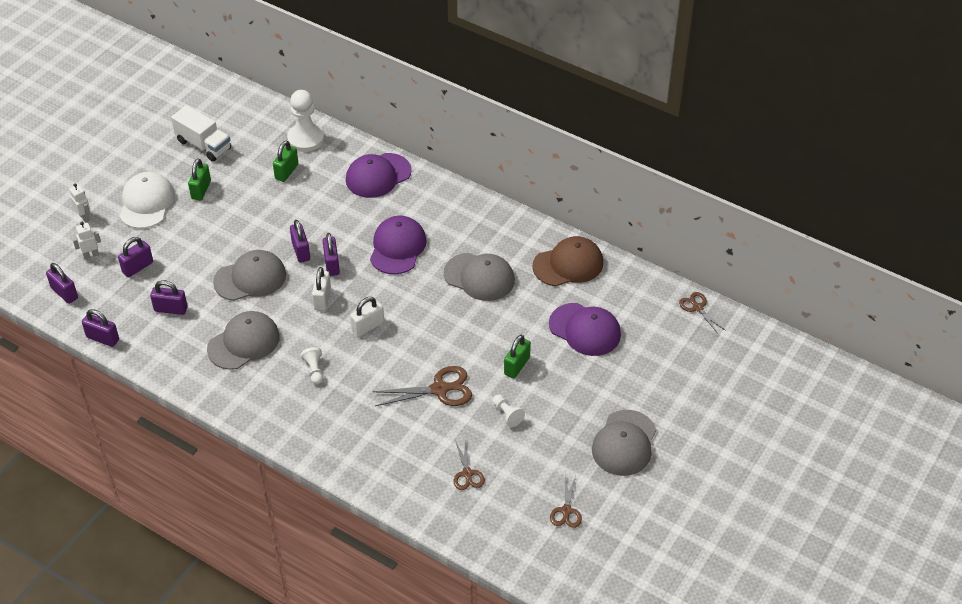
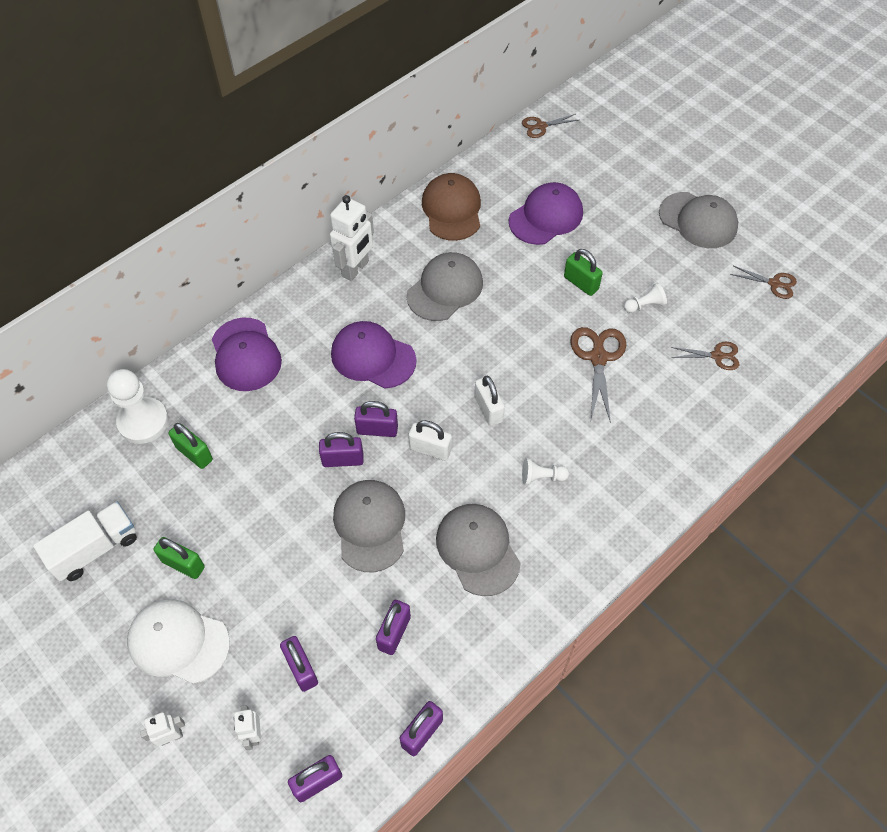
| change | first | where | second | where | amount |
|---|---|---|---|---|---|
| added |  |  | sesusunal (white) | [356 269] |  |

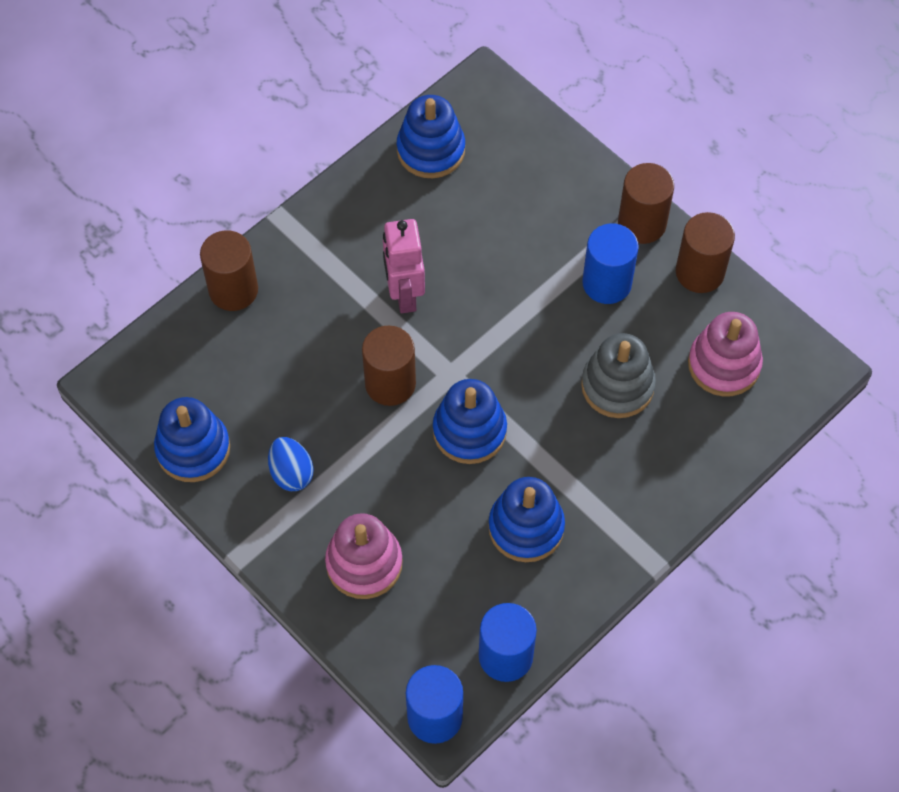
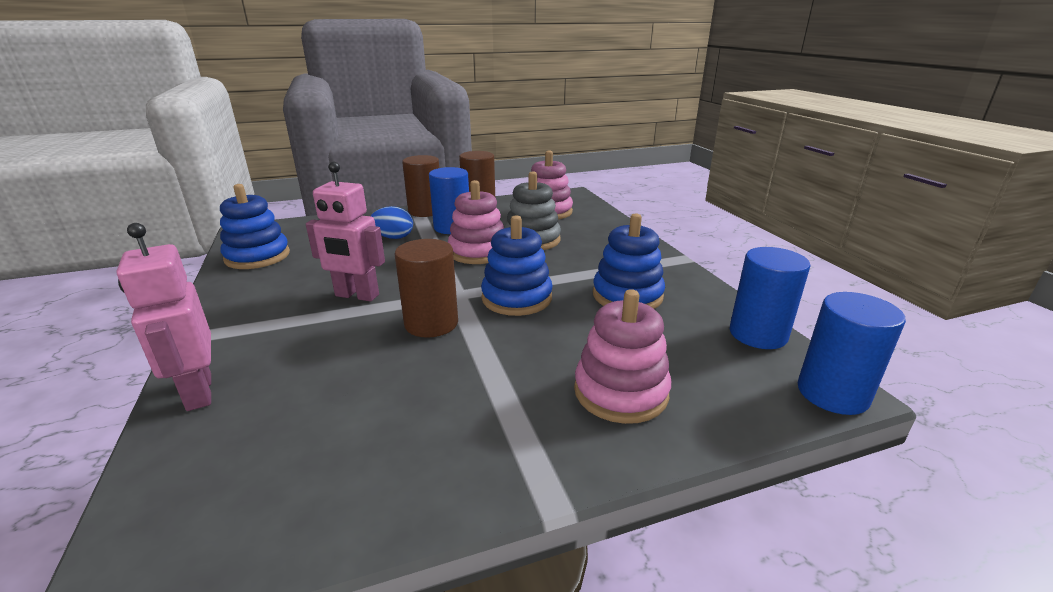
| change | first | where | second | where | amount |
|---|---|---|---|---|---|
| removed | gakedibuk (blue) | [193 449] |  |  |  |
| added |  |  | gakedibuk (pink) | [478 252] |  |
| moved | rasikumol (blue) | [291 473] |  | [393 237] |  |
| replaced | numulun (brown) | [233 290] | sesusunal (pink) | [198 392] |  |

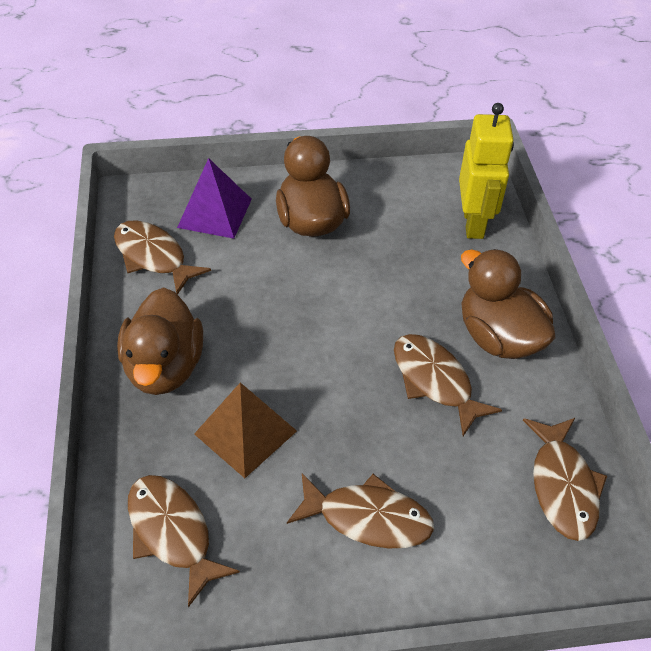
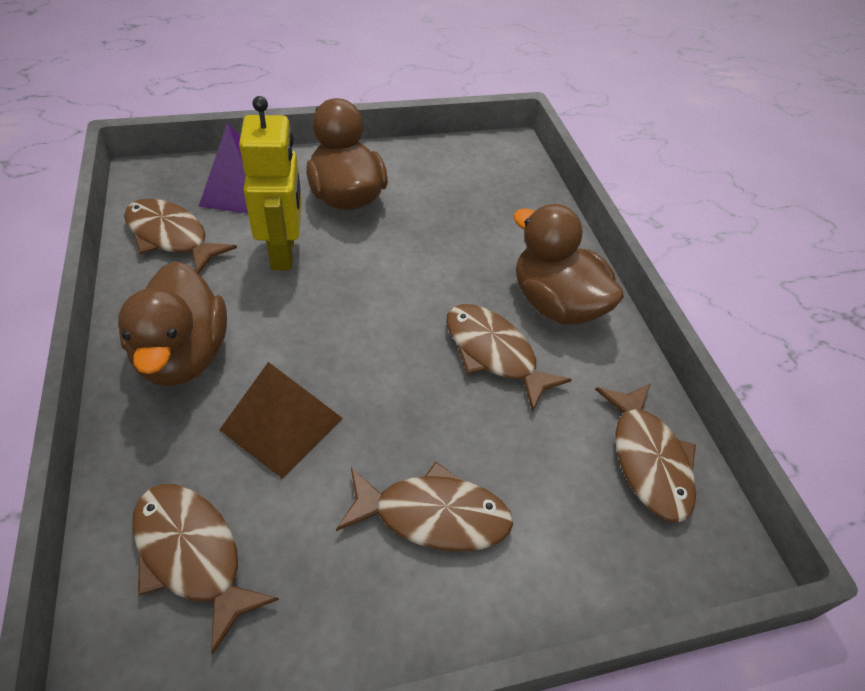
| change | first | where | second | where | amount |
|---|---|---|---|---|---|
| moved | sesusunal (yellow) | [474 223] |  | [284 252] |  |

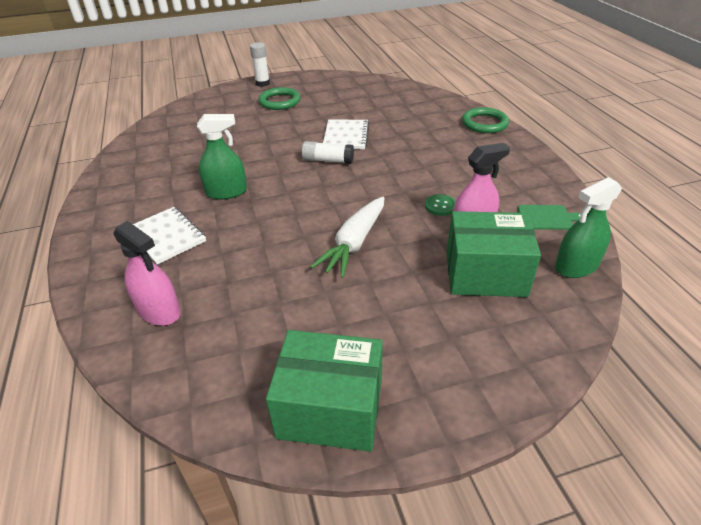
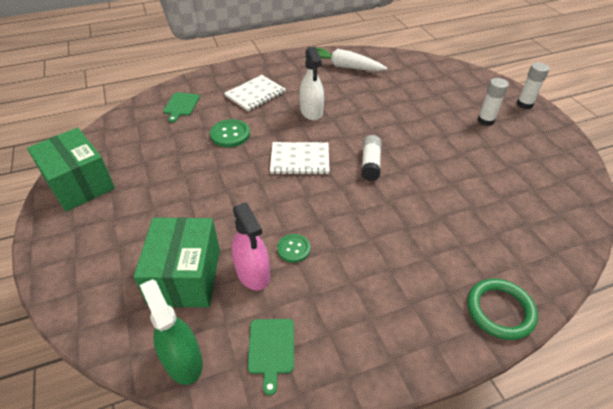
| change | first | where | second | where | amount |
|---|---|---|---|---|---|
| added |  |  | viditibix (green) | [230 134] |  |
| moved | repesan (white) | [354 244] |  | [344 66] |  |
| moved | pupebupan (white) | [346 136] |  | [300 160] |  |
| replaced | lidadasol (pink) | [159 311] | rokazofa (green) | [181 105] |  |
| replaced | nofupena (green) | [279 101] | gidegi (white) | [485 121] |  |
| recoloured | lidadasol (green) | [226 192] | lidadasol (white) | [311 111] |  |
| turned | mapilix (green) | [330 409] |  | [79 184] | 45 degrees counterclockwise |

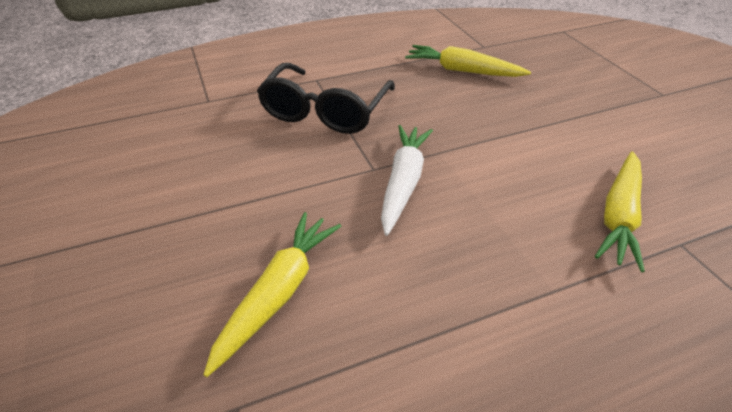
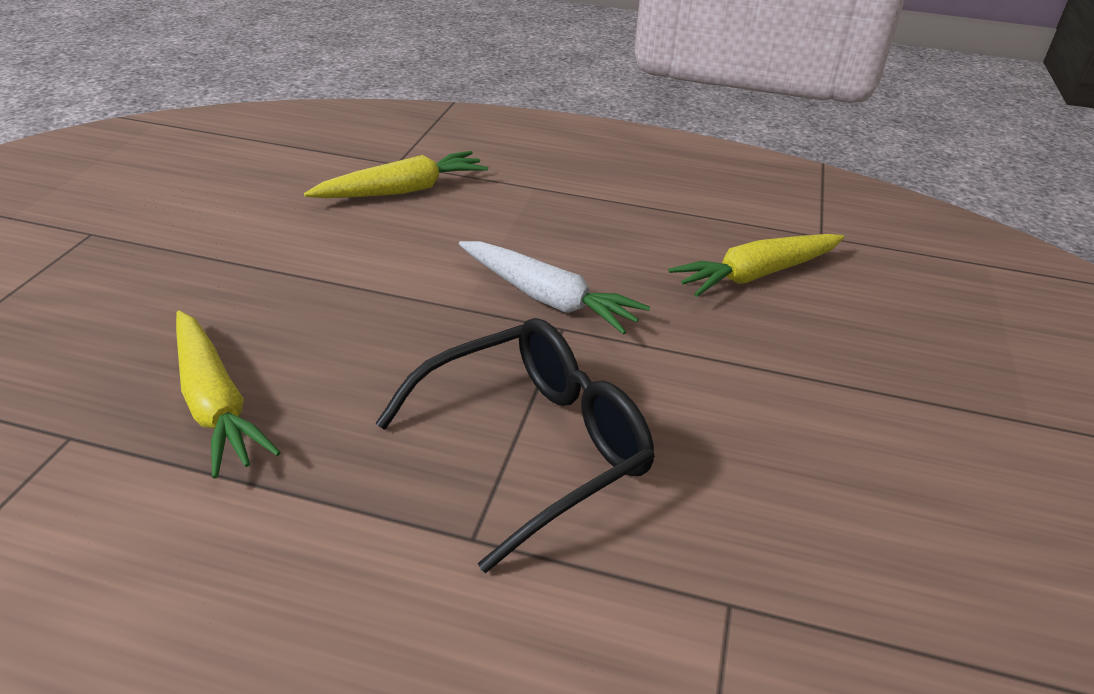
| change | first | where | second | where | amount |
|---|---|---|---|---|---|
| turned | repesan (white) | [403 182] |  | [547 298] | 105 degrees counterclockwise |

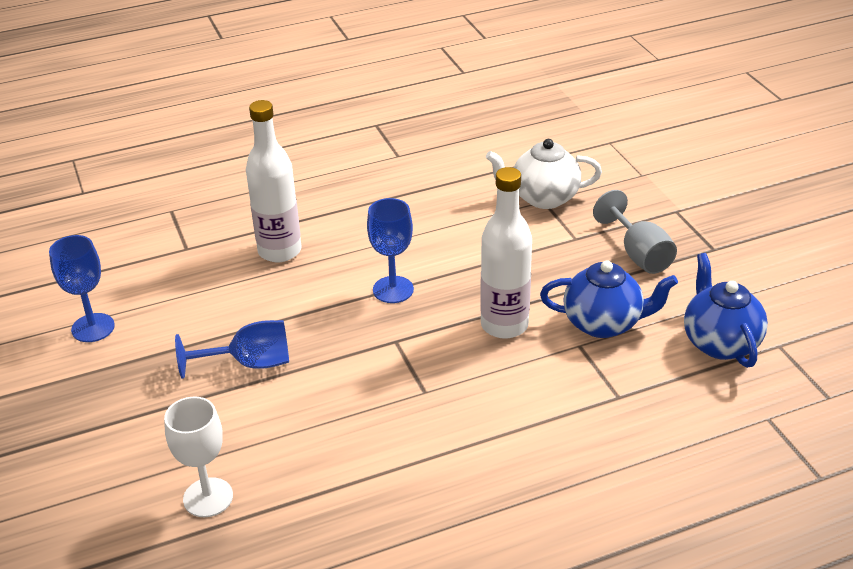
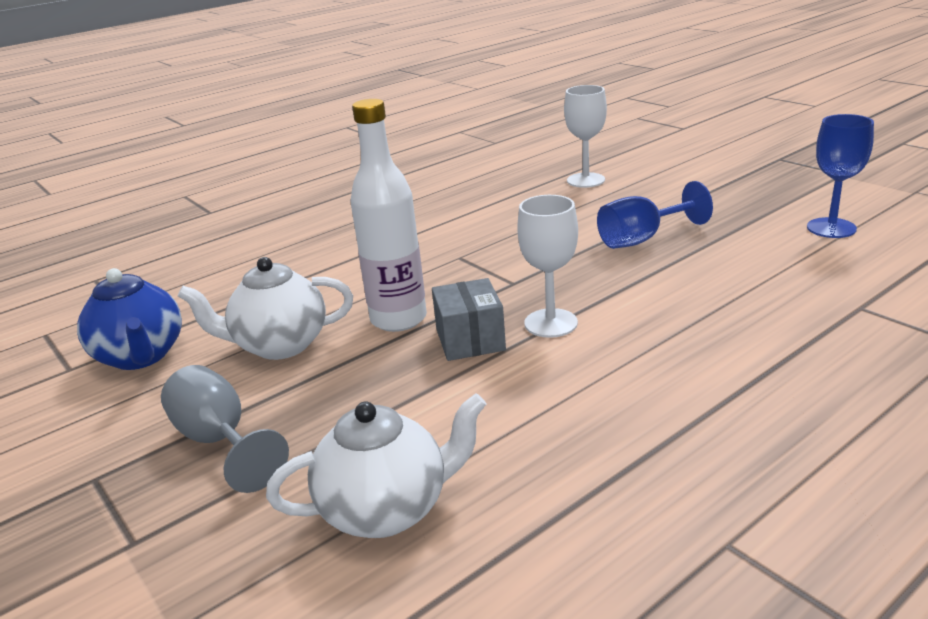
| change | first | where | second | where | amount |
|---|---|---|---|---|---|
| removed | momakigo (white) | [279 251] |  |  |  |
| added |  |  | mapilix (grey) | [470 340] |  |
| recoloured | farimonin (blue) | [393 289] | farimonin (white) | [550 323] |  |
| recoloured | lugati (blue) | [603 323] | lugati (white) | [279 345] |  |

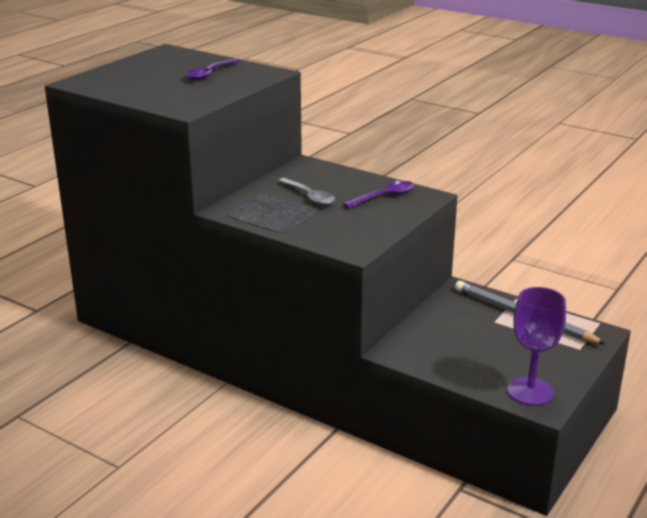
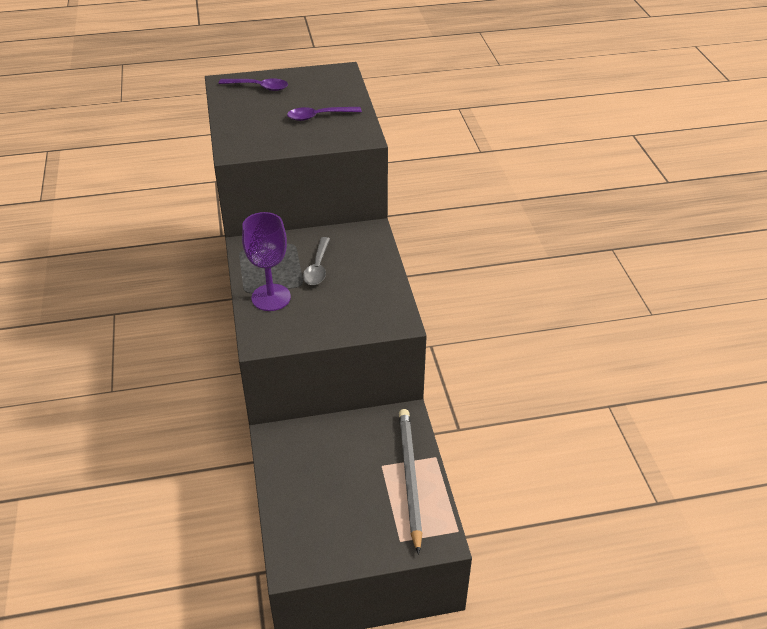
| change | first | where | second | where | amount |
|---|---|---|---|---|---|
| moved | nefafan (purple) | [384 196] |  | [259 87] |  |
| moved | farimonin (purple) | [530 391] |  | [271 297] |  |

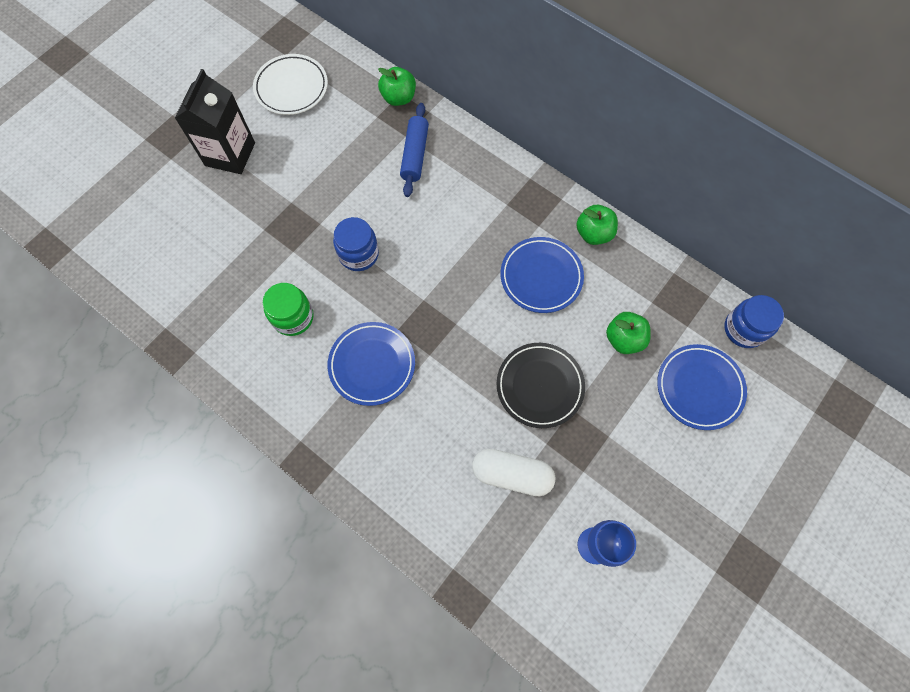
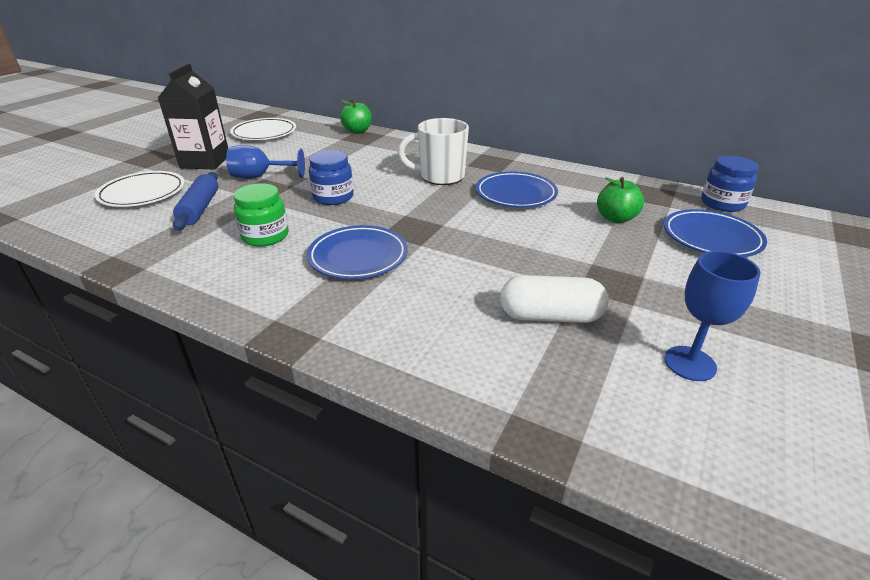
| change | first | where | second | where | amount |
|---|---|---|---|---|---|
| removed | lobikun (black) | [539 386] |  |  |  |
| removed | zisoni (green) | [593 233] |  |  |  |
| added |  |  | lobikun (white) | [142 193] |  |
| added |  |  | farimonin (blue) | [260 177] |  |
| added |  |  | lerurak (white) | [440 177] |  |
| moved | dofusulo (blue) | [415 155] |  | [200 208] |  |

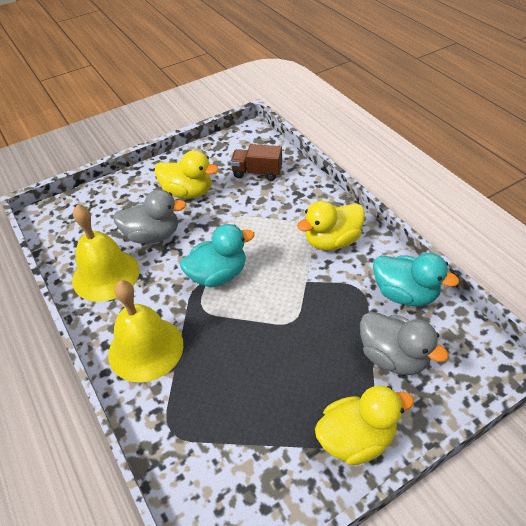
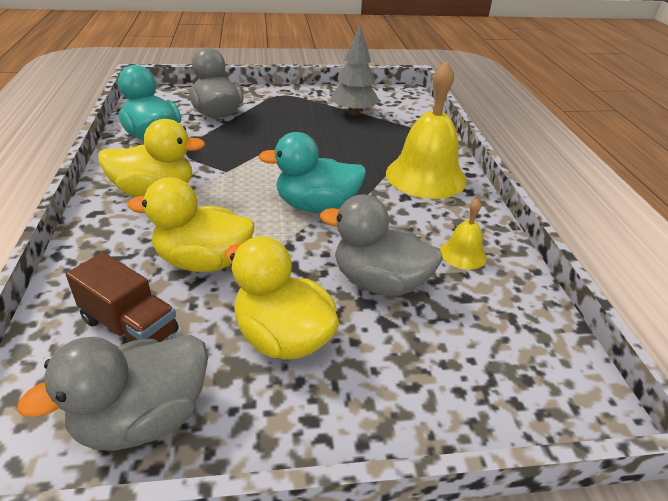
| change | first | where | second | where | amount |
|---|---|---|---|---|---|
| added |  |  | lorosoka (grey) | [143 419] |  |
| added |  |  | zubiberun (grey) | [353 113] |  |
| moved | lorosoka (yellow) | [356 438] |  | [203 261] |  |
| resized | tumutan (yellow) | [106 275] |  | [463 254] | x0.47 |

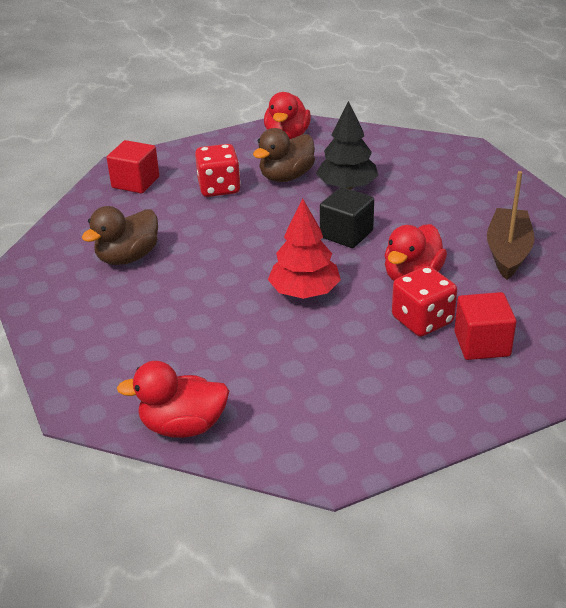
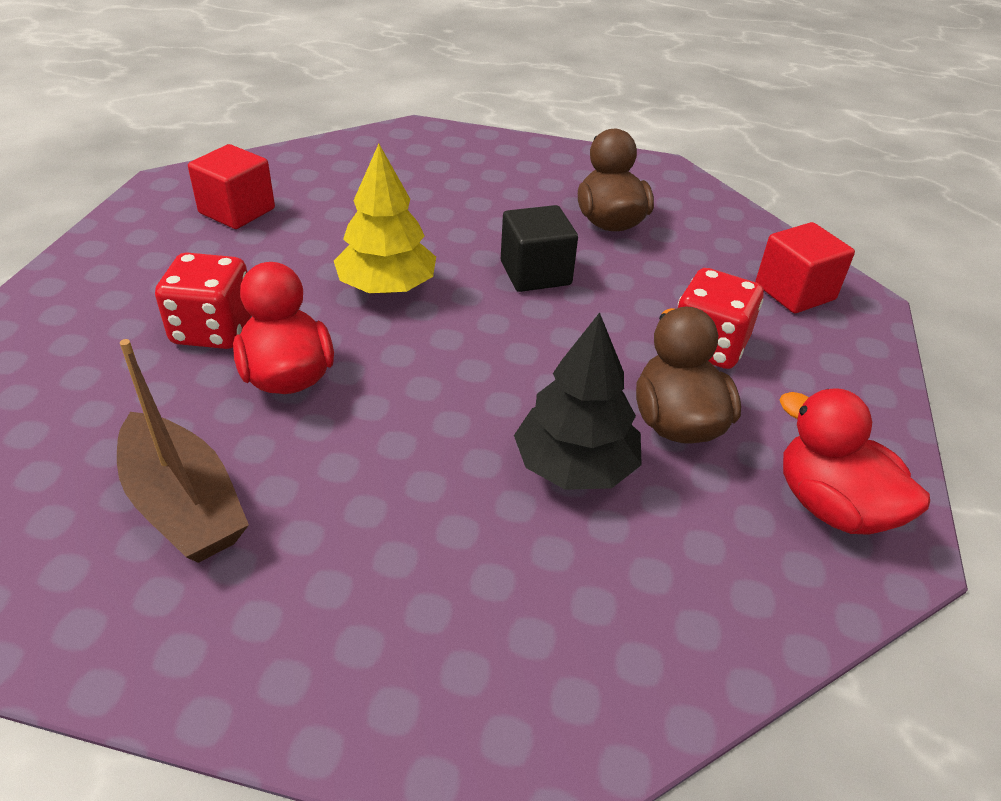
| change | first | where | second | where | amount |
|---|---|---|---|---|---|
| removed | lorosoka (red) | [183 426] |  |  |  |
| moved | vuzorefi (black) | [346 234] |  | [535 273] |  |
| moved | vuzorefi (red) | [482 344] |  | [237 211] |  |
| recoloured | zubiberun (red) | [304 292] | zubiberun (yellow) | [386 287] |  |

